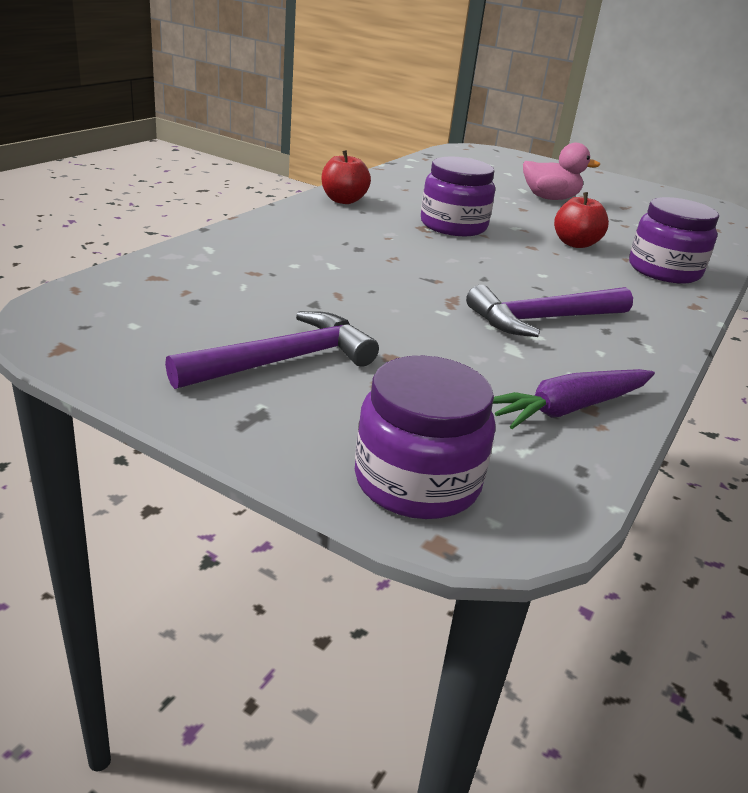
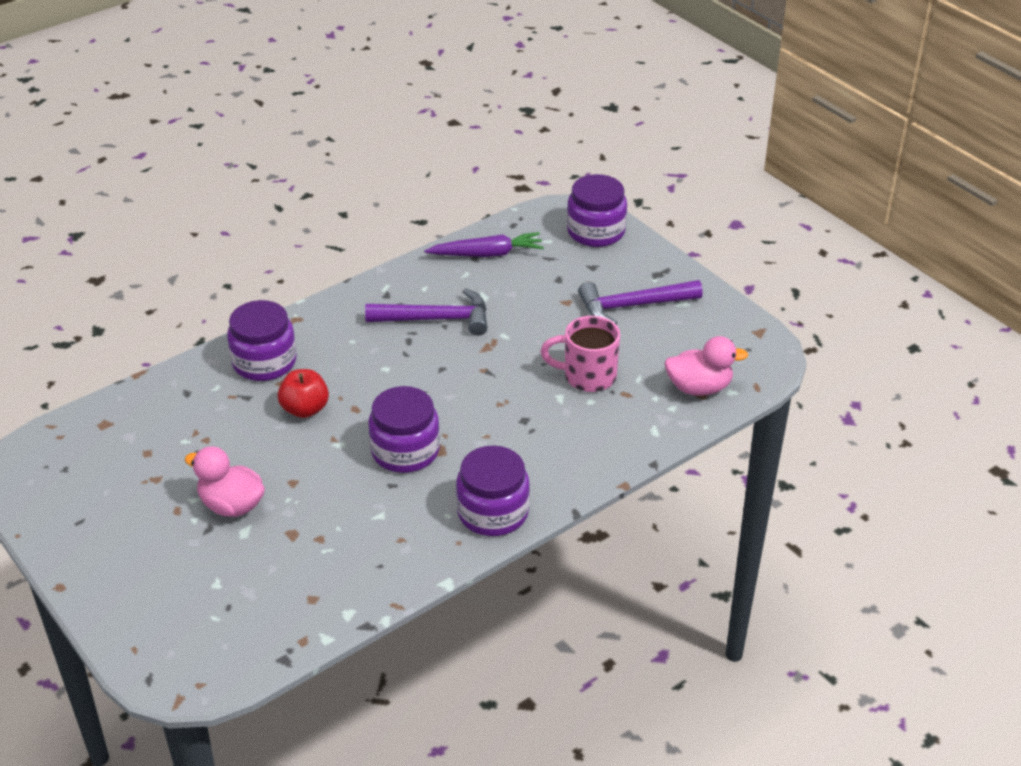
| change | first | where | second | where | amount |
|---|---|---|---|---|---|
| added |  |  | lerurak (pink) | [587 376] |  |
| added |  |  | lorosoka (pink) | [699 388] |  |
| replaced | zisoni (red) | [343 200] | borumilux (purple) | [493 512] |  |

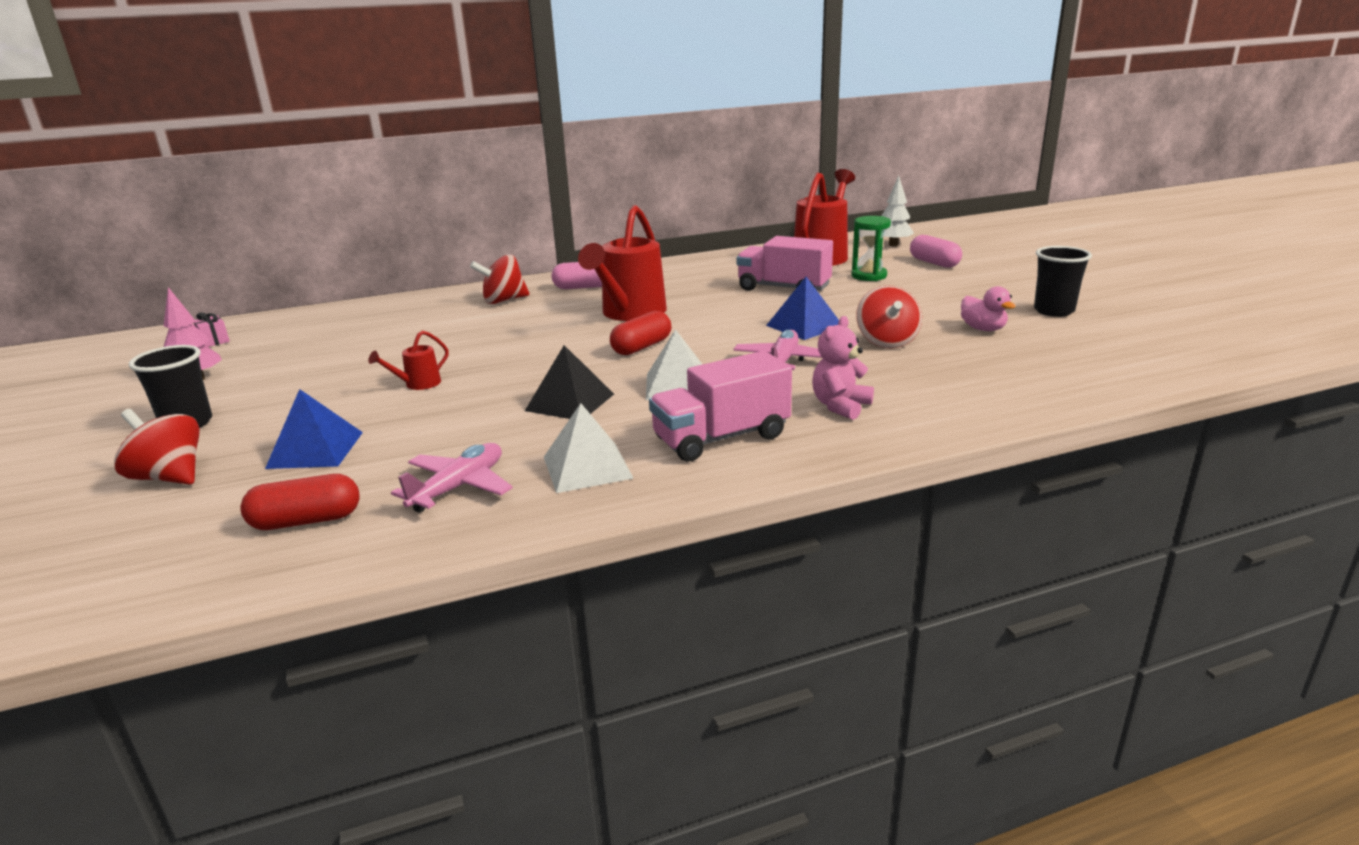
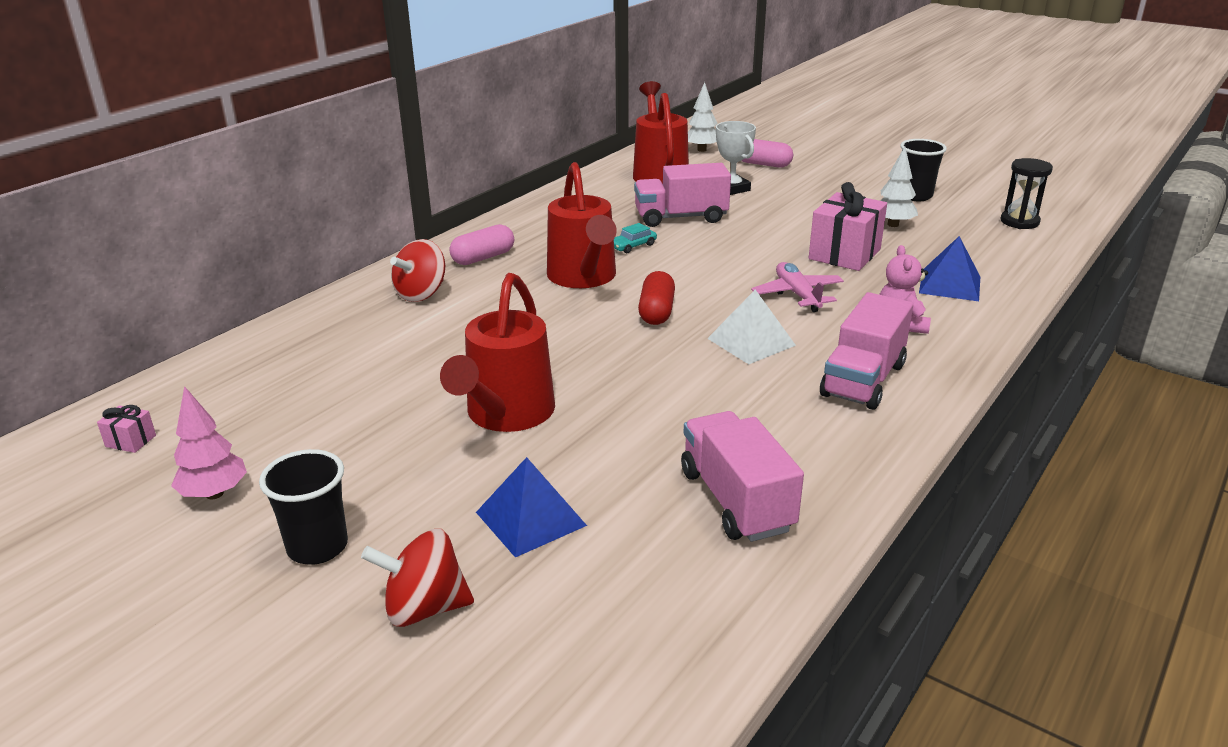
| change | first | where | second | where | amount |
|---|---|---|---|---|---|
| removed | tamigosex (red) | [306 521] |  |  |  |
| removed | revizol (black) | [570 402] |  |  |  |
| removed | revizol (white) | [587 467] |  |  |  |
| added |  |  | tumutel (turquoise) | [632 246] |  |
| added |  |  | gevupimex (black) | [1019 222] |  |
| moved | revizol (blue) | [804 326] |  | [949 285] |  |
| replaced | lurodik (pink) | [459 487] | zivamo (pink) | [736 500] |  |
| replaced | gevupimex (green) | [869 276] | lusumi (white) | [732 189] |  |
| replaced | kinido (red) | [887 342] | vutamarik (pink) | [844 254] |  |
| replaced | lorosoka (pink) | [983 329] | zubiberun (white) | [893 224] |  |
| resized | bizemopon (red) | [417 384] |  | [505 415] | x2.28 |

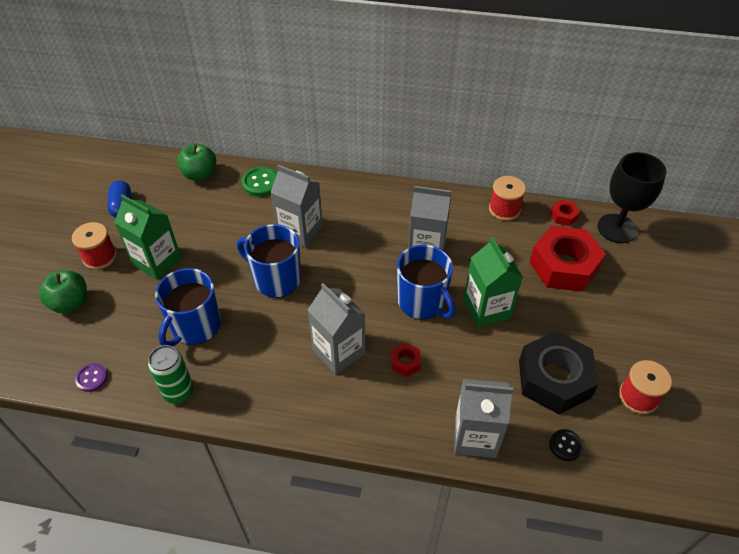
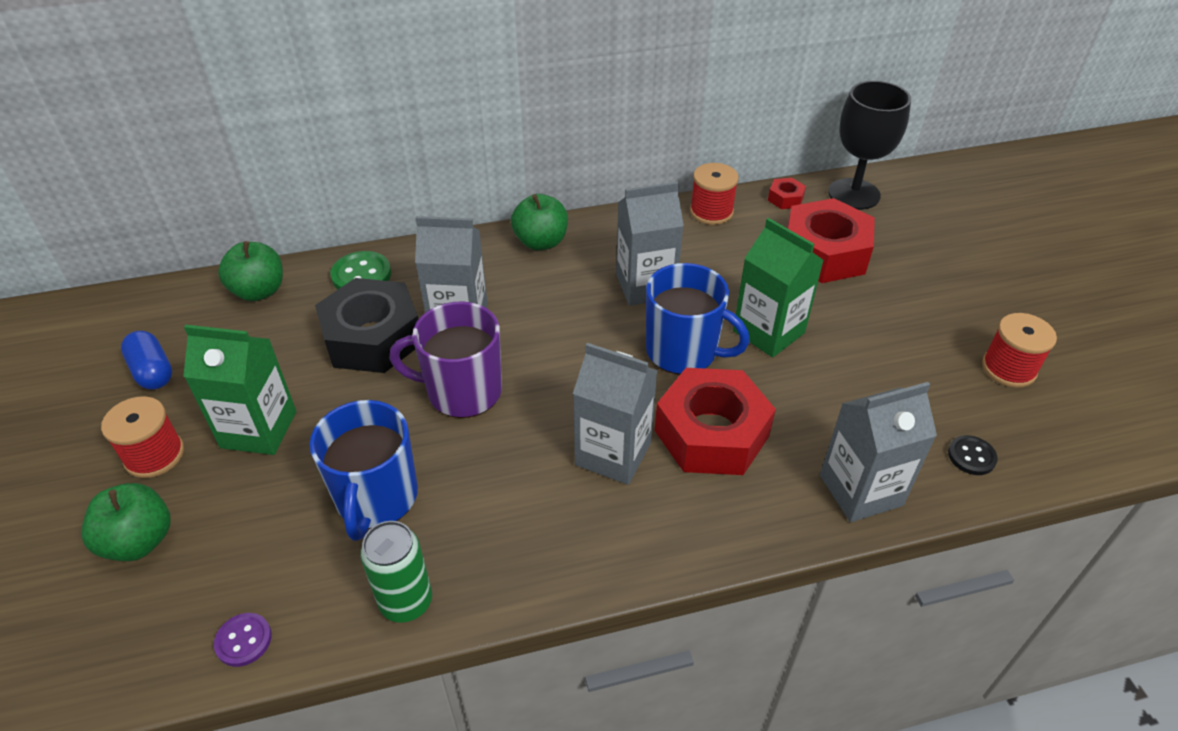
| change | first | where | second | where | amount |
|---|---|---|---|---|---|
| added |  |  | zisoni (green) | [541 242] |  |
| moved | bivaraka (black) | [554 379] |  | [373 337] |  |
| recoloured | lerurak (blue) | [276 279] | lerurak (purple) | [462 391] |  |
| resized | bivaraka (red) | [405 362] |  | [711 433] | x2.35 |

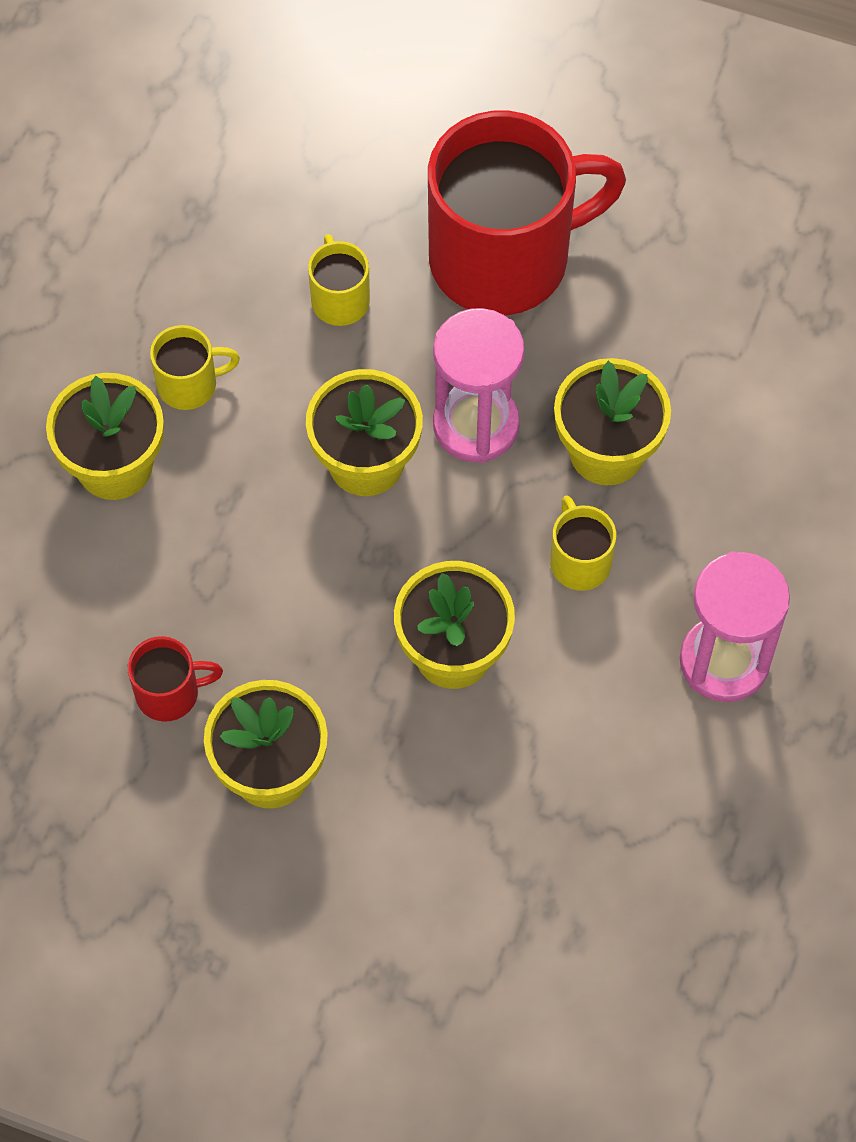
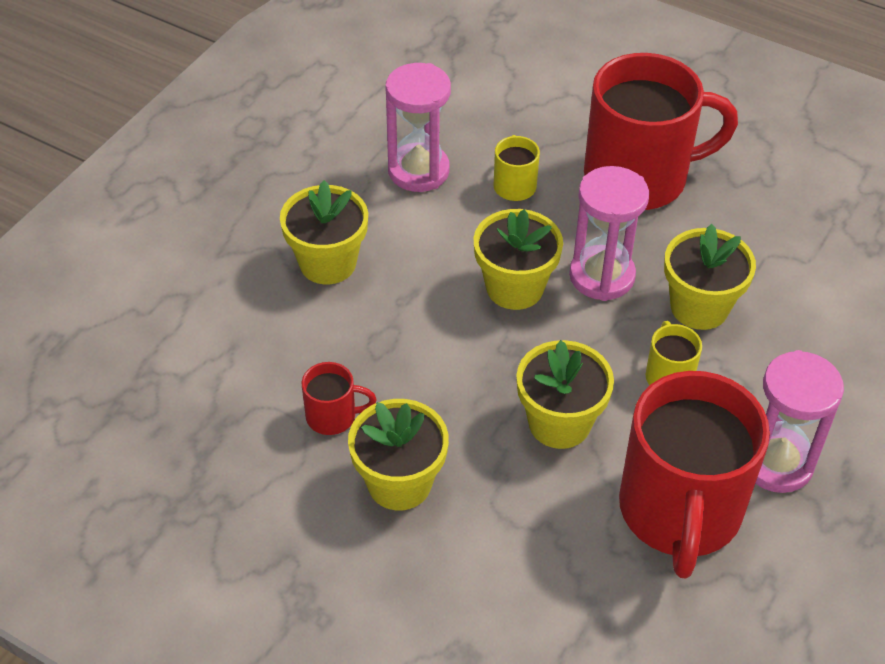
| change | first | where | second | where | amount |
|---|---|---|---|---|---|
| removed | lerurak (yellow) | [189 384] |  |  |  |
| added |  |  | gevupimex (pink) | [418 171] |  |
| added |  |  | lerurak (red) | [679 512] |  |

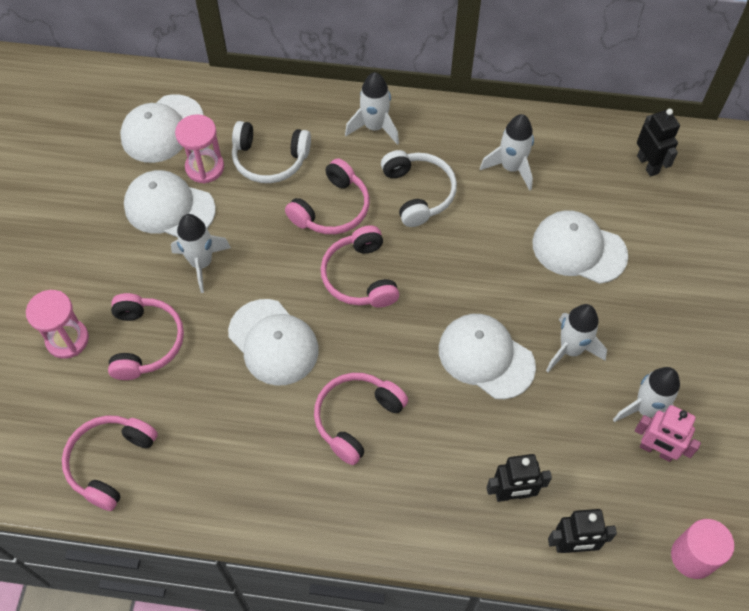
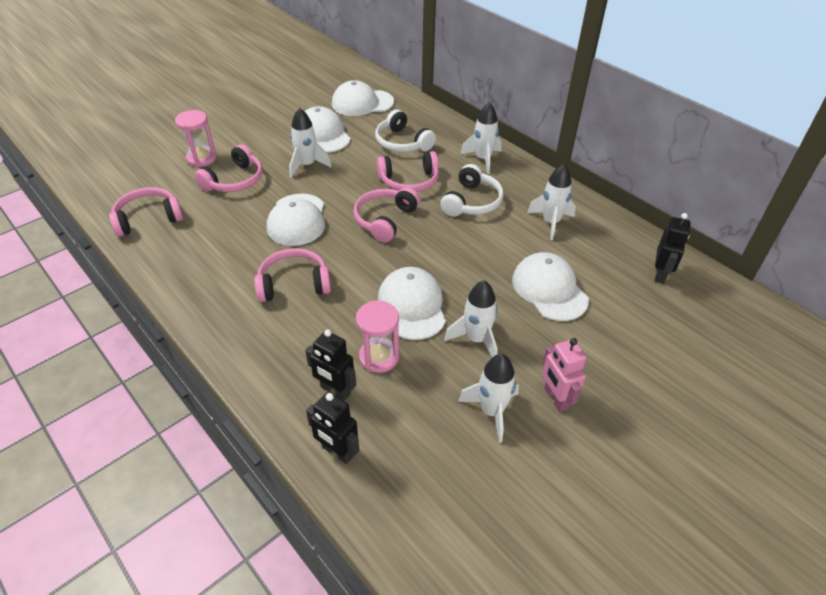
| change | first | where | second | where | amount |
|---|---|---|---|---|---|
| removed | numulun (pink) | [693 556] |  |  |  |
| moved | gevupimex (pink) | [205 167] |  | [379 357] |  |
| moved | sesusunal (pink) | [656 450] |  | [555 398] |  |

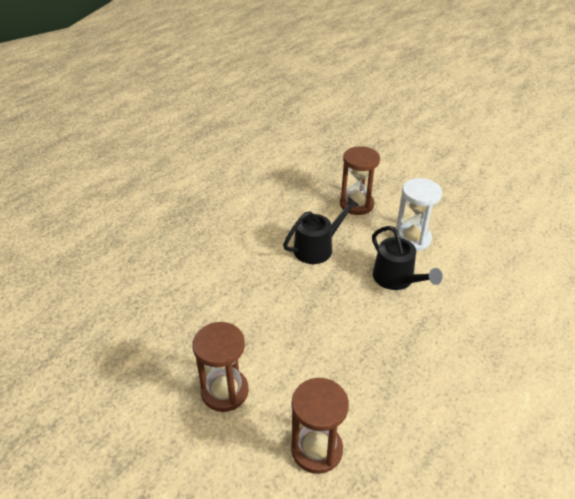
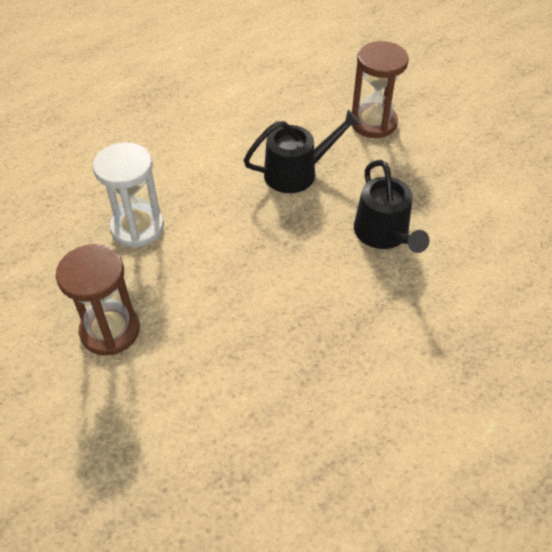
| change | first | where | second | where | amount |
|---|---|---|---|---|---|
| removed | gevupimex (brown) | [316 449] |  |  |  |
| moved | gevupimex (white) | [412 239] |  | [137 227] |  |

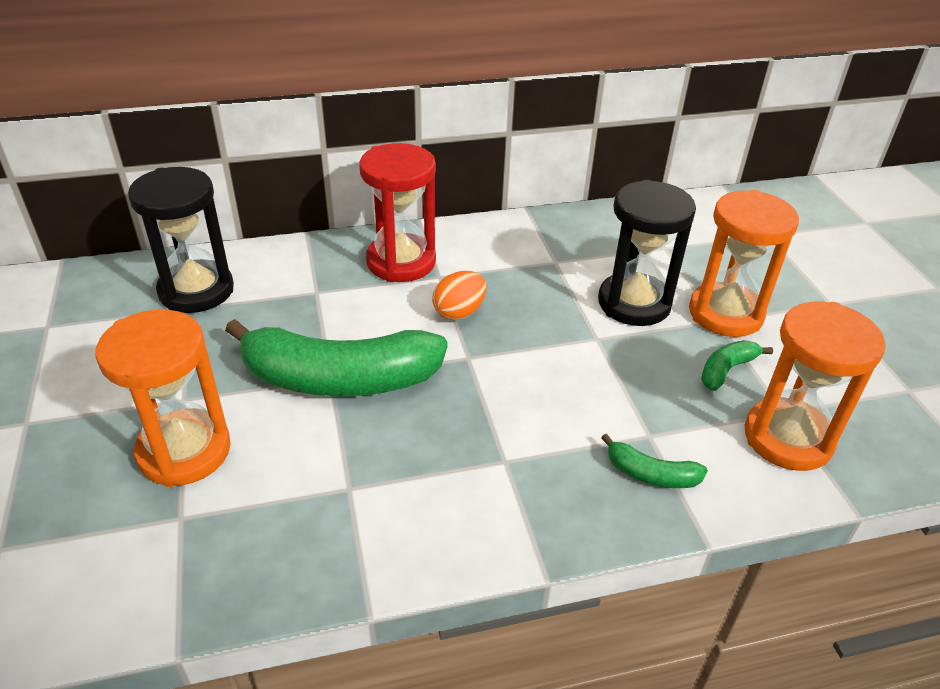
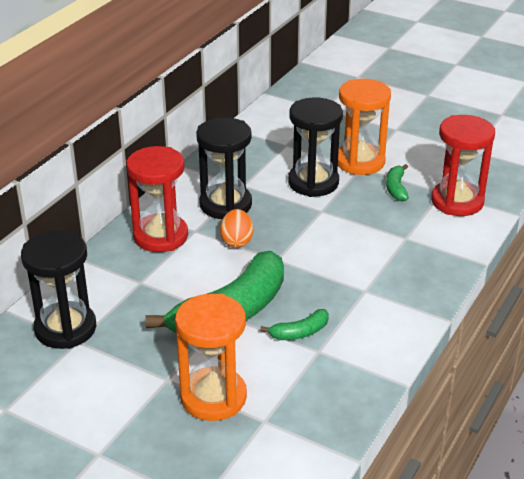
| change | first | where | second | where | amount |
|---|---|---|---|---|---|
| added |  |  | gevupimex (black) | [225 204] |  |
| moved | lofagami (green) | [651 474] |  | [300 332] |  |
| recoloured | gevupimex (orange) | [788 438] | gevupimex (red) | [457 201] |  |

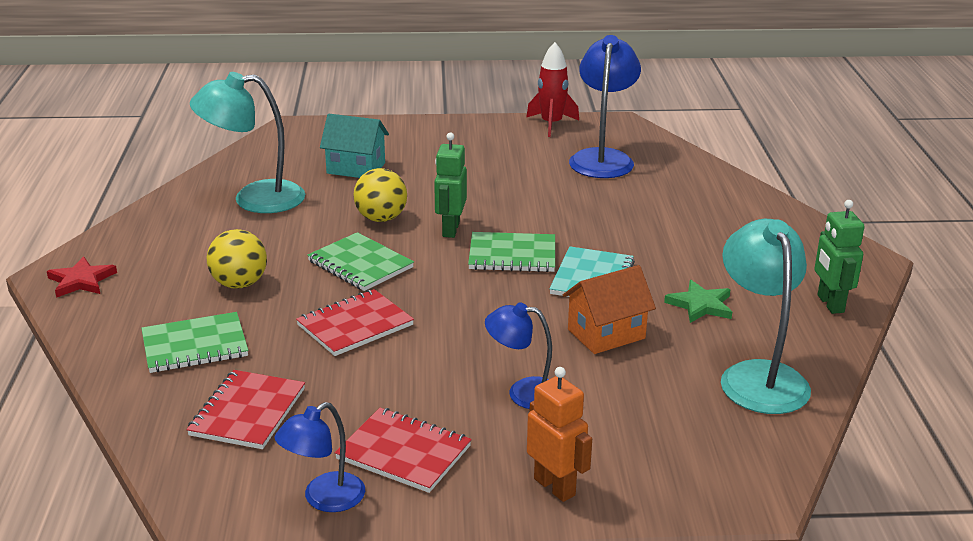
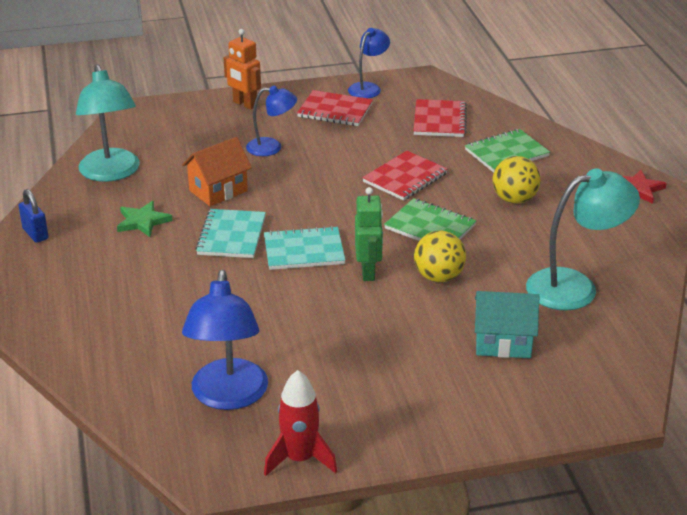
| change | first | where | second | where | amount |
|---|---|---|---|---|---|
| replaced | sesusunal (green) | [830 304] | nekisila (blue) | [35 234] |  |
| recoloured | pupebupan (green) | [512 255] | pupebupan (turquoise) | [304 251] |  |

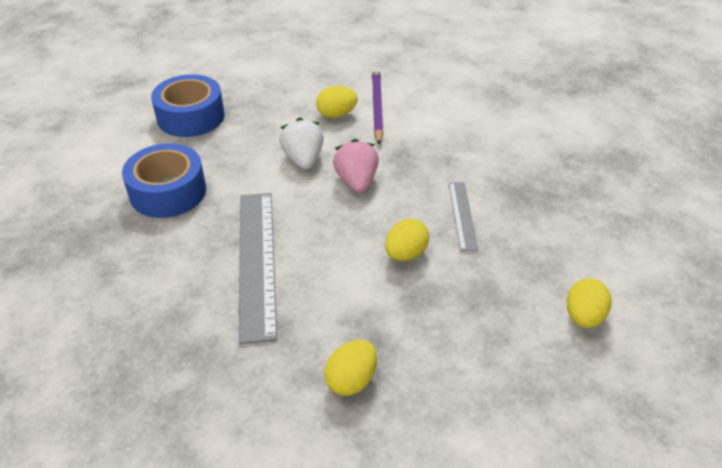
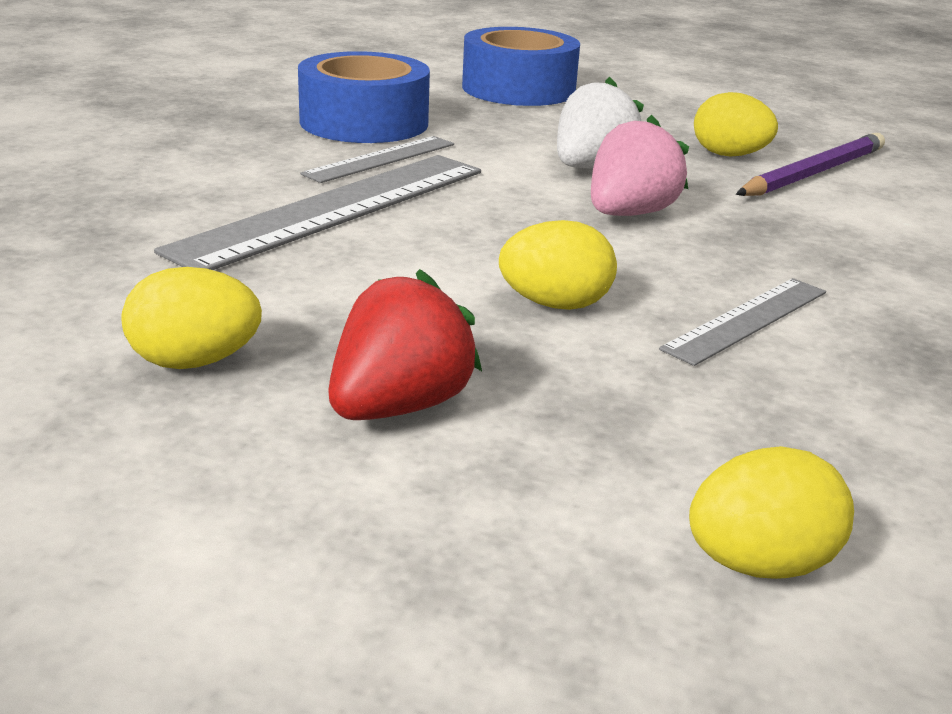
| change | first | where | second | where | amount |
|---|---|---|---|---|---|
| added |  |  | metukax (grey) | [380 159] |  |
| added |  |  | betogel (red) | [399 406] |  |

